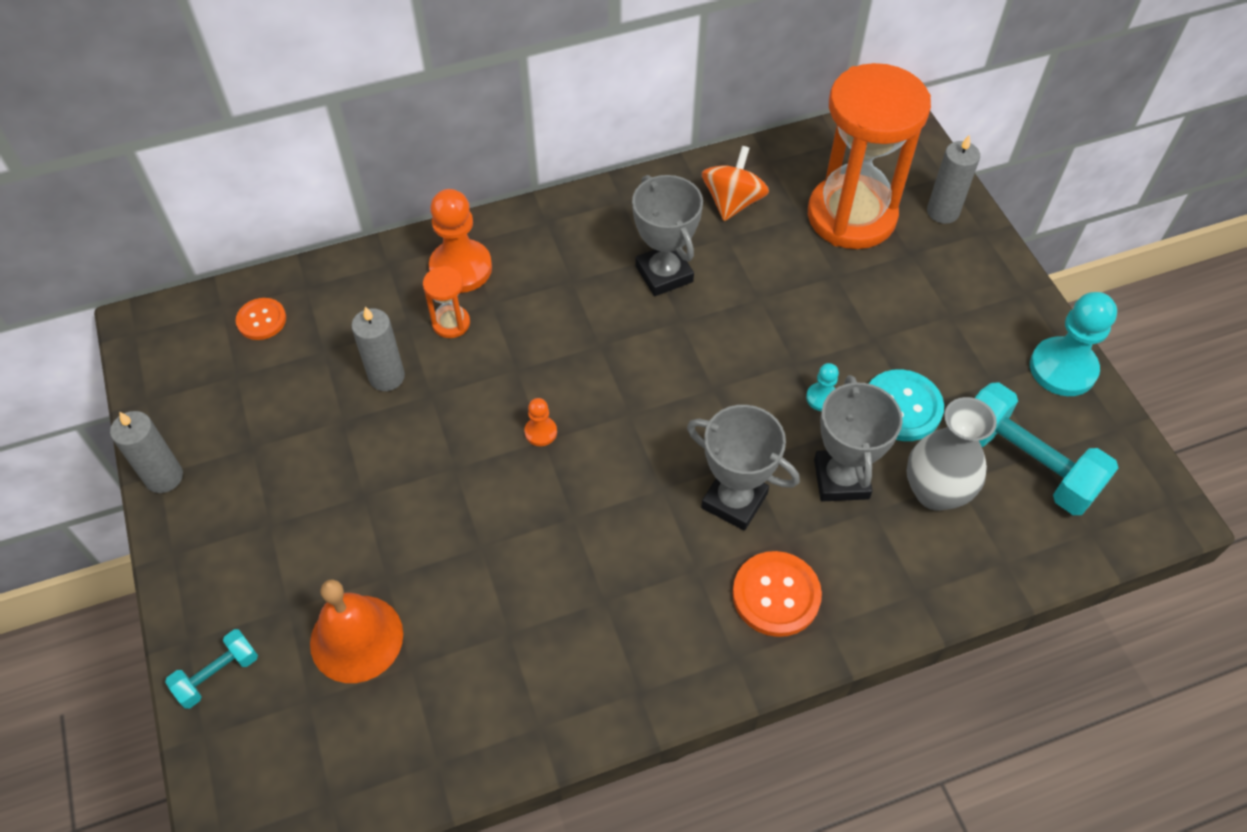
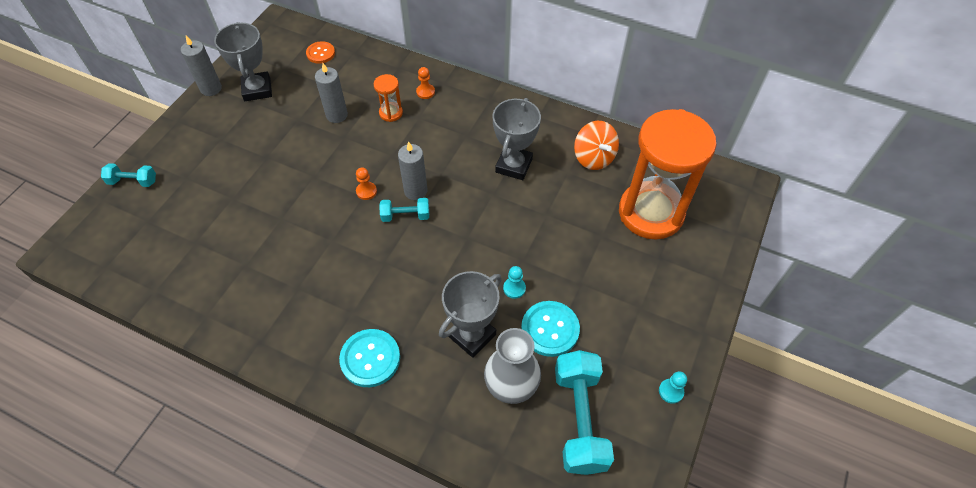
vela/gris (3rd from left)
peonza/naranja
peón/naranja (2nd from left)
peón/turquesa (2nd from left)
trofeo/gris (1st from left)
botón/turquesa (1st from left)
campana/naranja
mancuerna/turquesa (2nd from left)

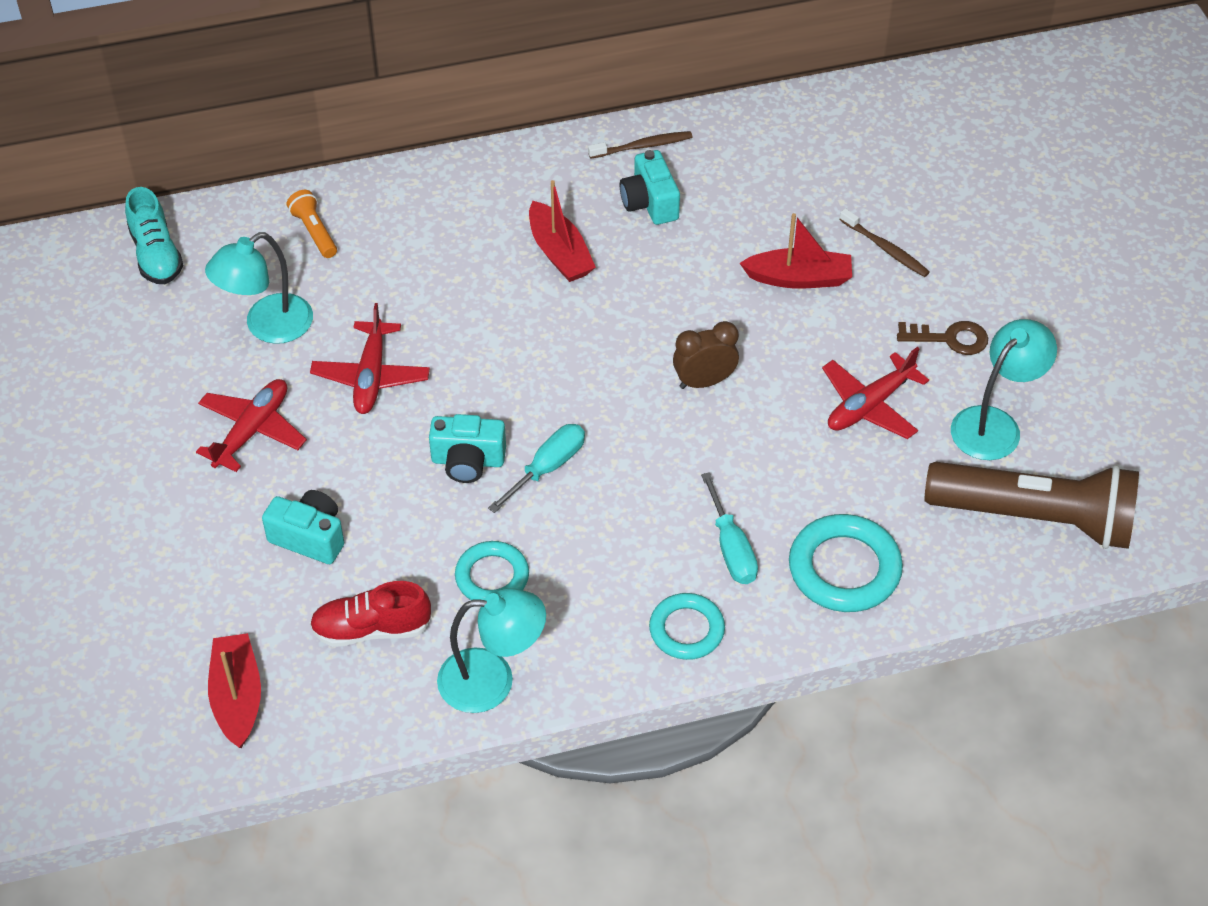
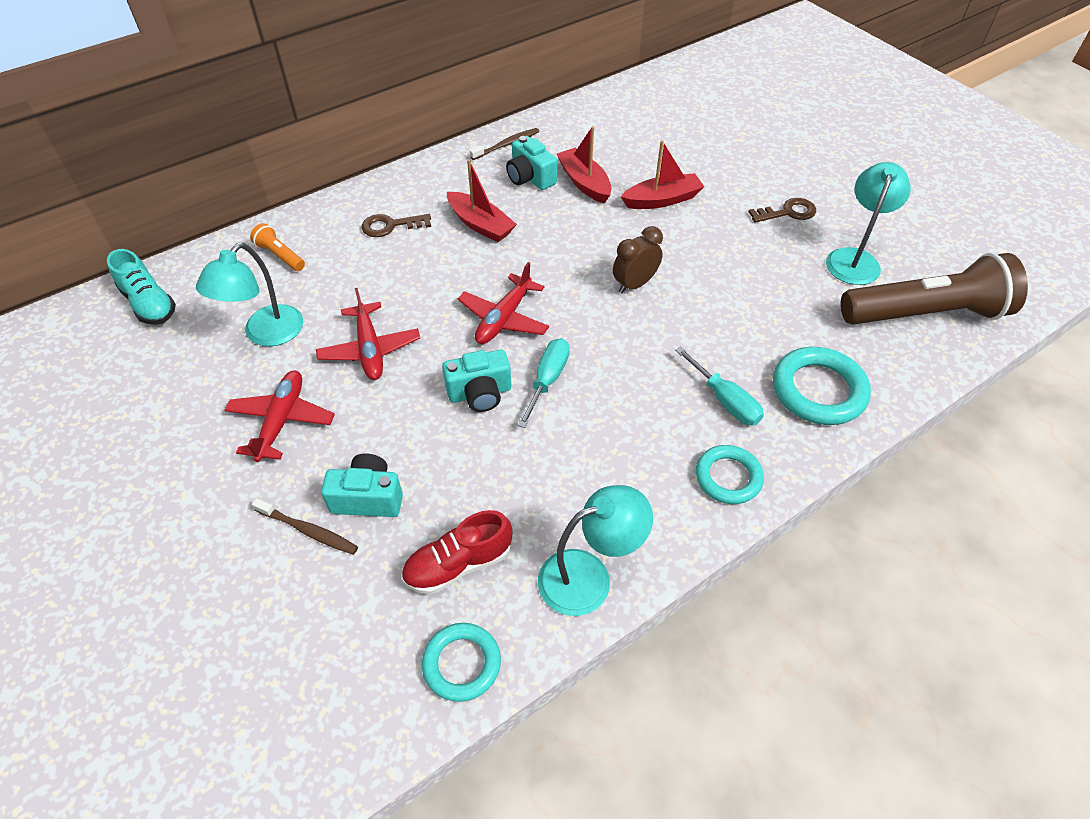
cepillo de dientes/marrón (1st from left)
avión/rojo (3rd from left)
anillo/turquesa (1st from left)
barco/rojo (2nd from left)
llave/marrón (1st from left)

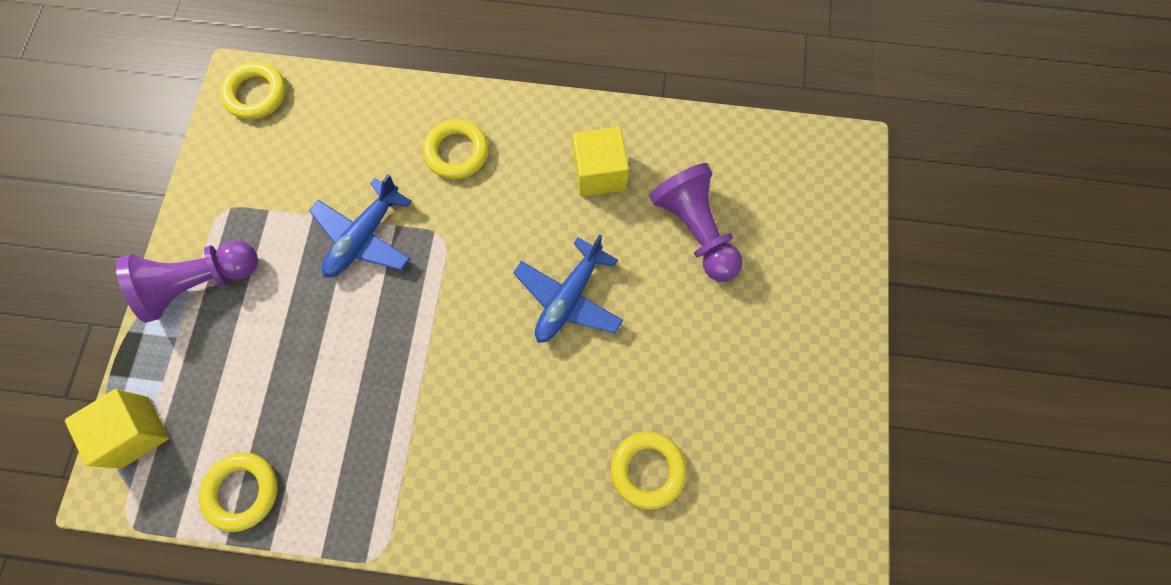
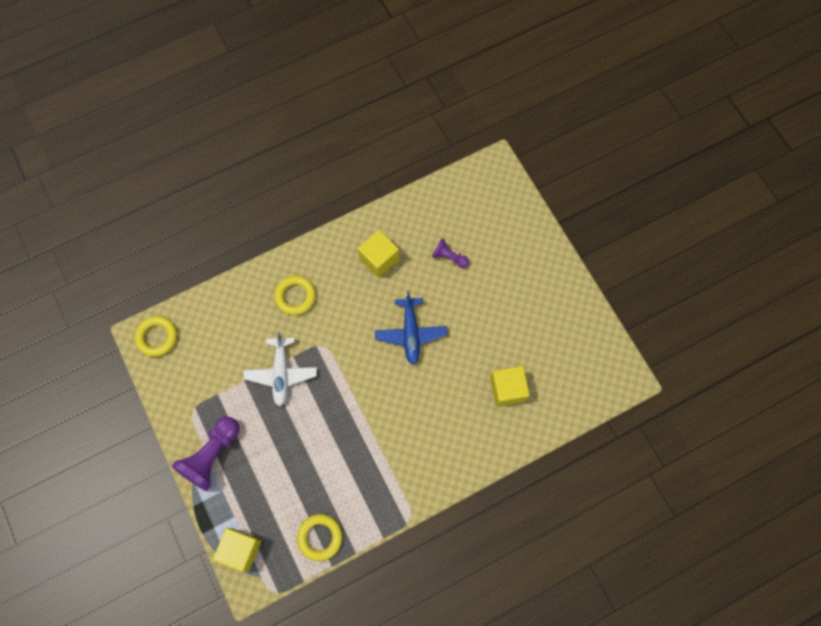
peón/morado (2nd from left)
avión/blanco
cubo/amarillo (3rd from left)

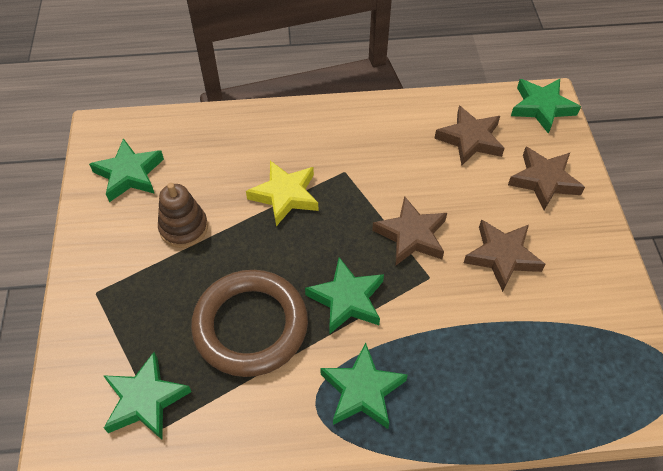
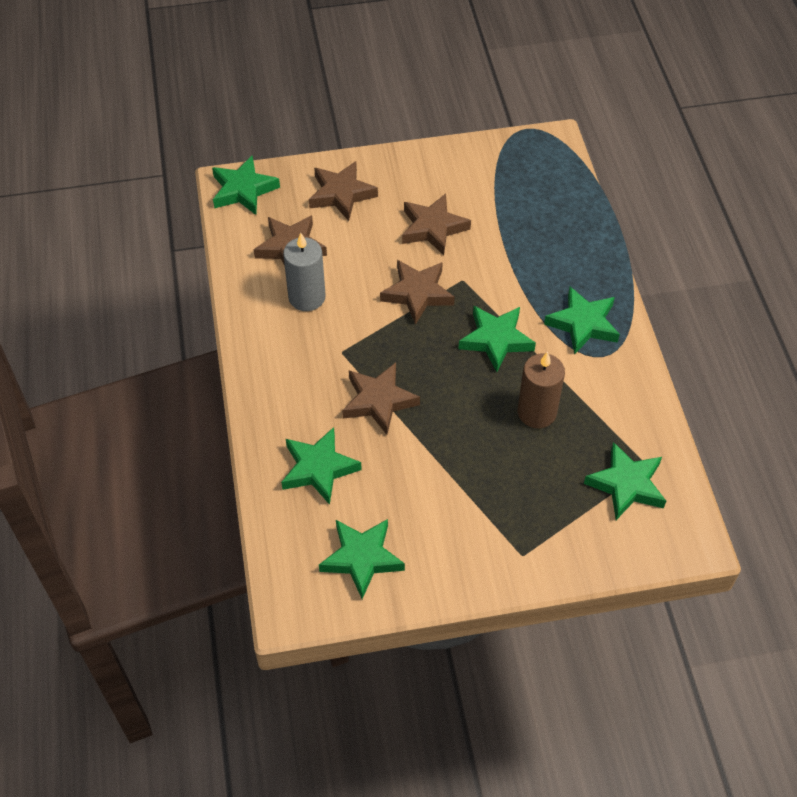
estrella/marrón (3rd from left)
juguete apilable/marrón
vela/marrón
vela/gris
estrella/verde (2nd from left)

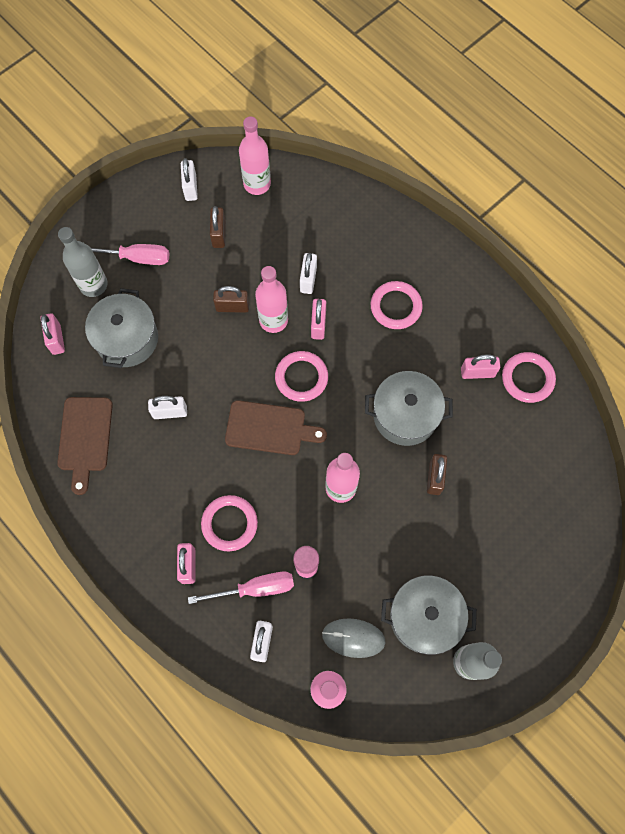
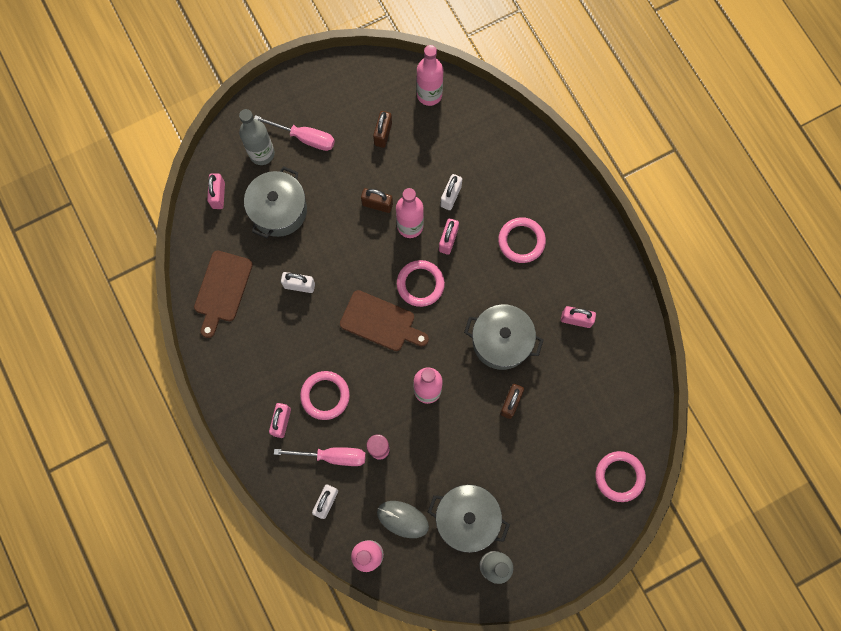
candado/blanco (2nd from left in the first image)
anillo/rosa (4th from left)

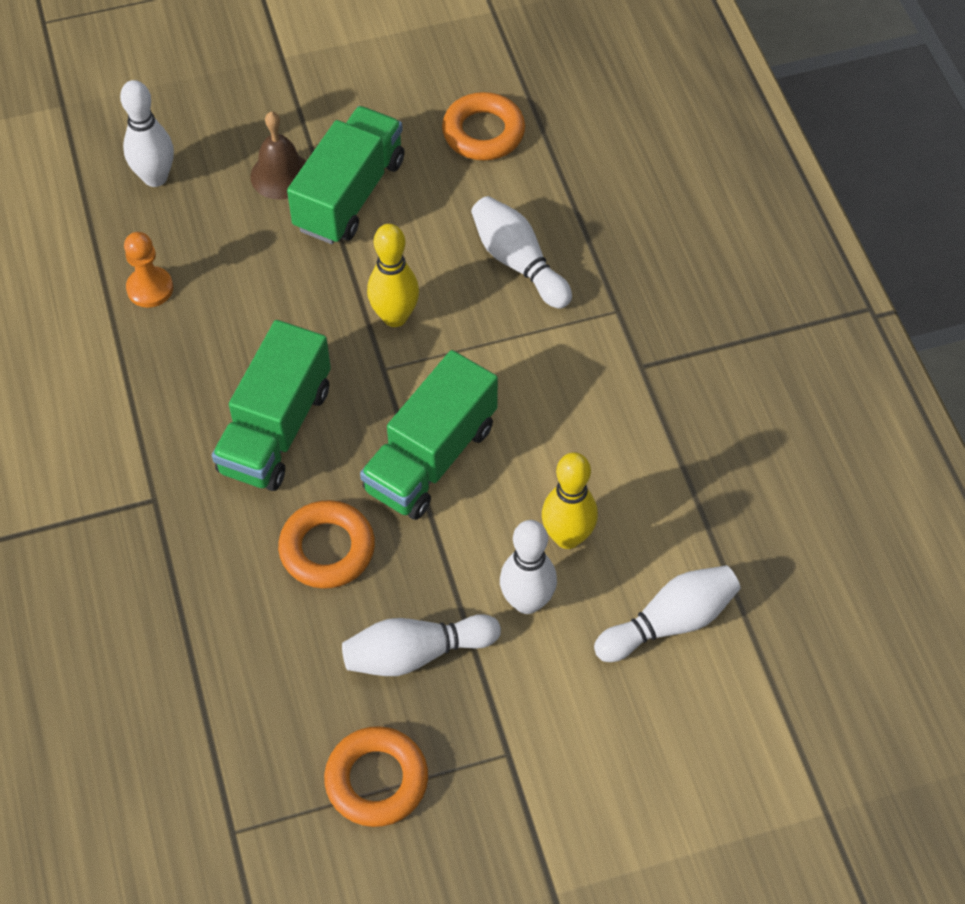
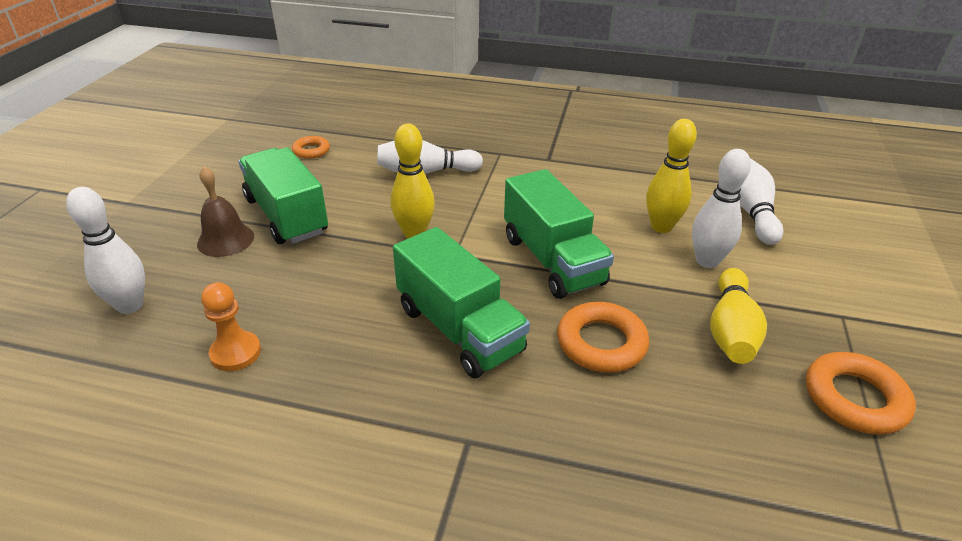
anillo/naranja (1st from left)
bolo/amarillo (3rd from left)

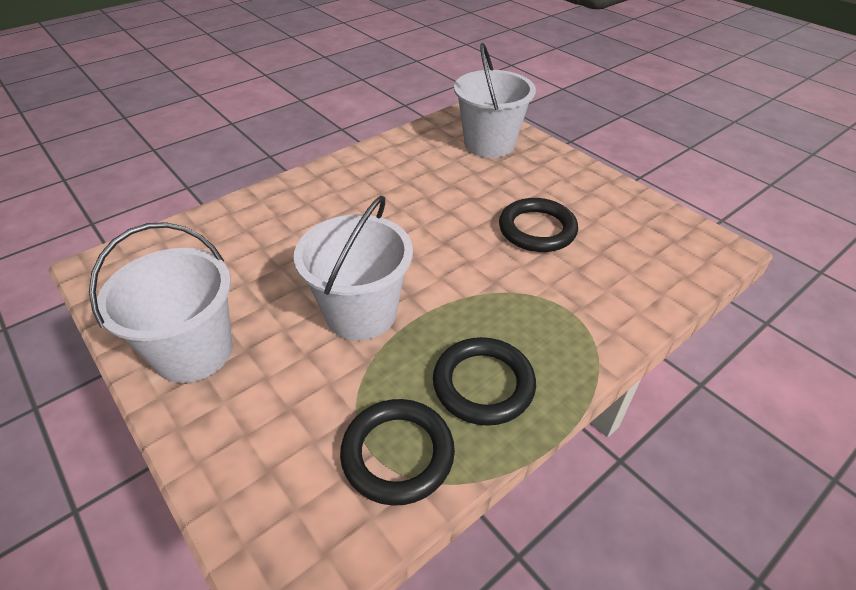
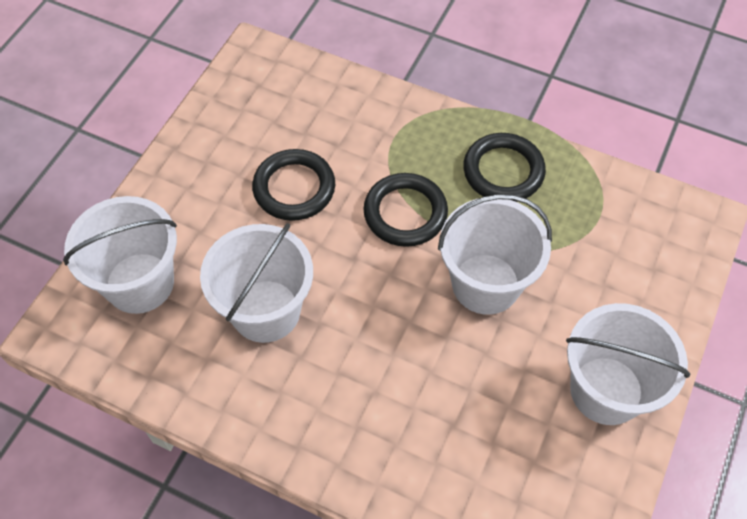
anillo/negro (2nd from left)
balde/blanco (2nd from left)

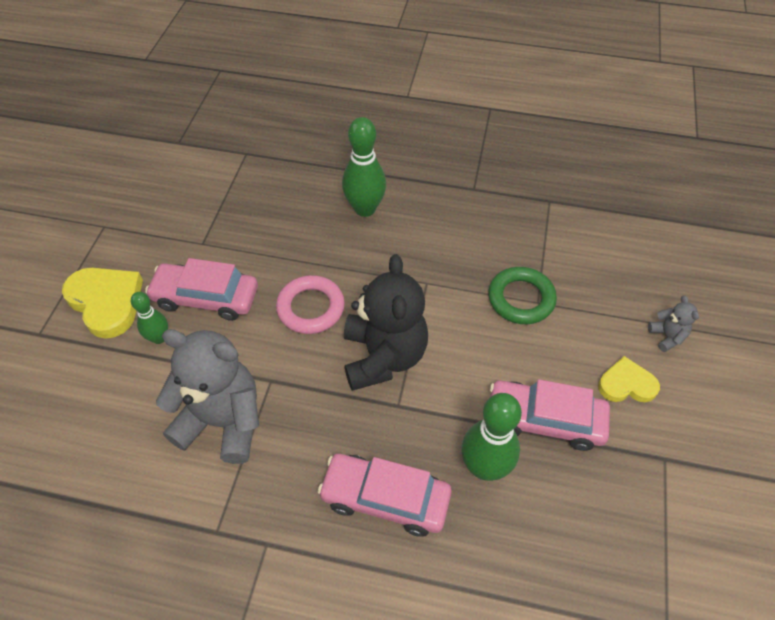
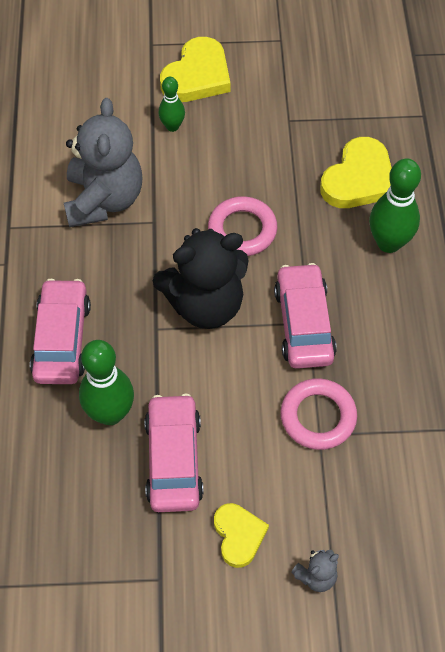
coche/rosa (3rd from left)
anillo/rosa (2nd from left)
corazón/amarillo (3rd from left)

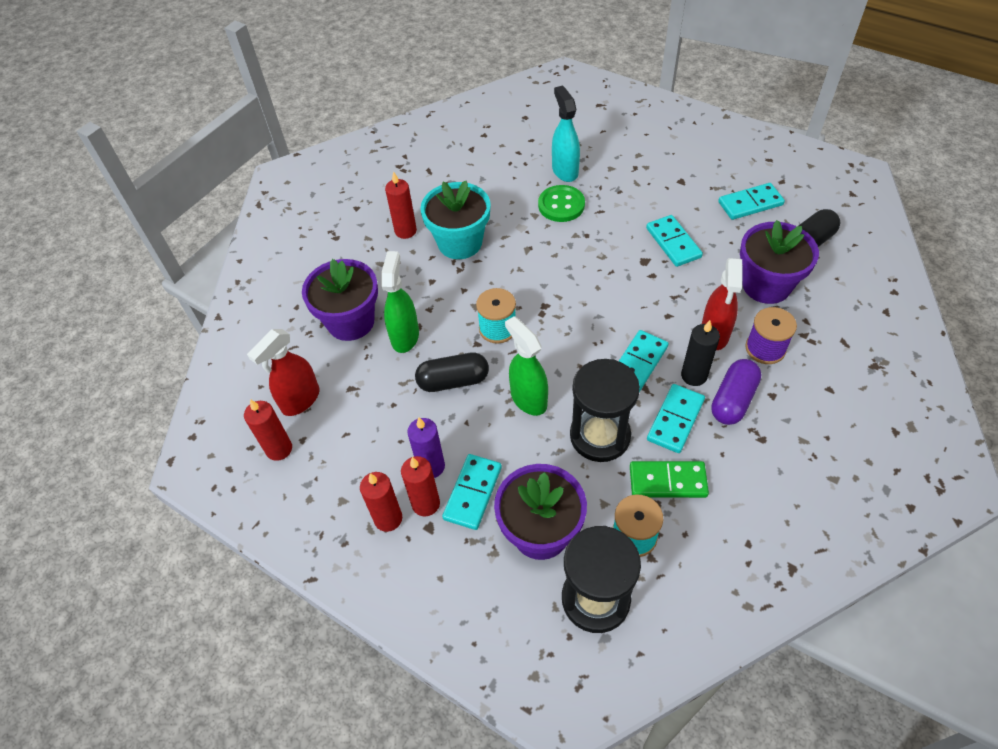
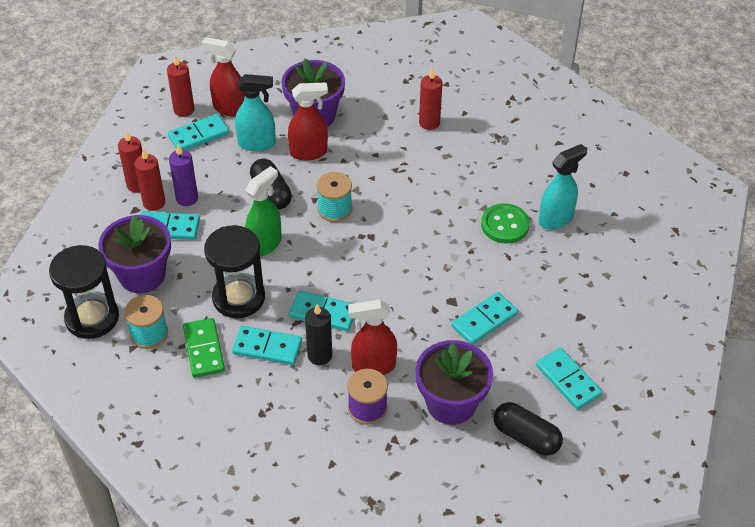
maceta/turquesa
pulverizador/rojo (2nd from left)
cápsula/morado
pulverizador/turquesa (1st from left)
ficha de dominó/turquesa (2nd from left)

